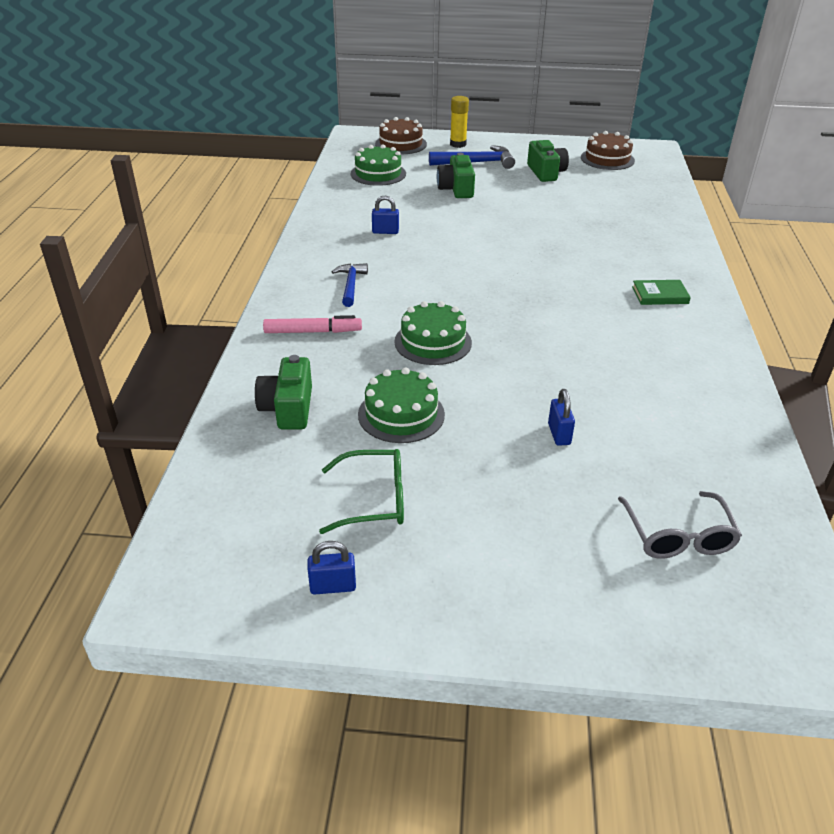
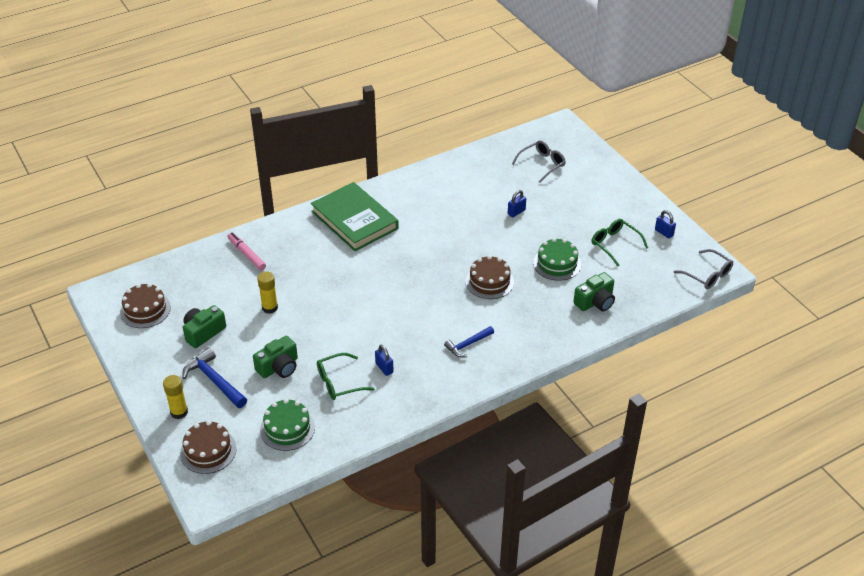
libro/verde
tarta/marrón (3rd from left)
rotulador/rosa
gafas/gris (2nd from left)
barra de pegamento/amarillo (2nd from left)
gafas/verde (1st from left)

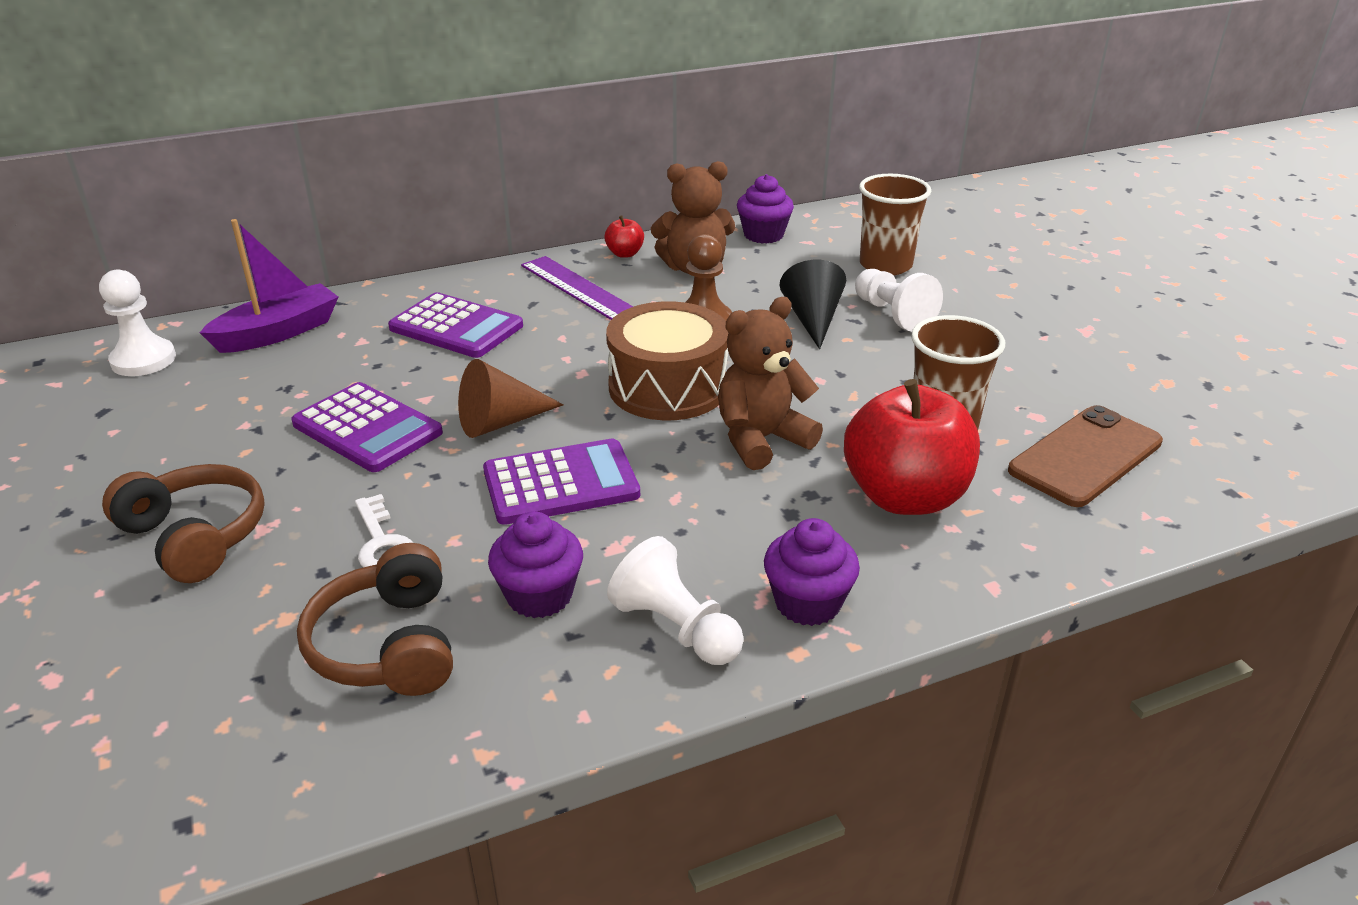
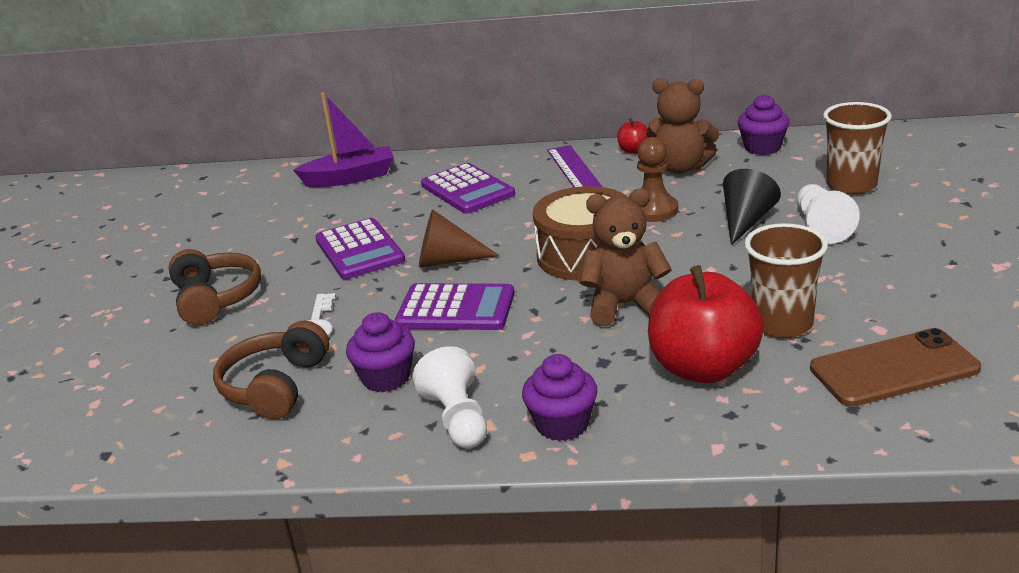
peón/blanco (1st from left in the first image)

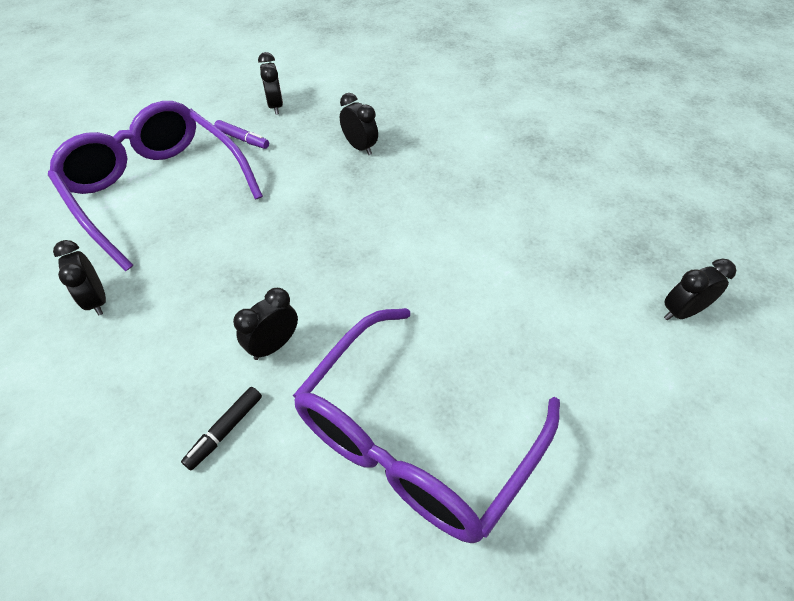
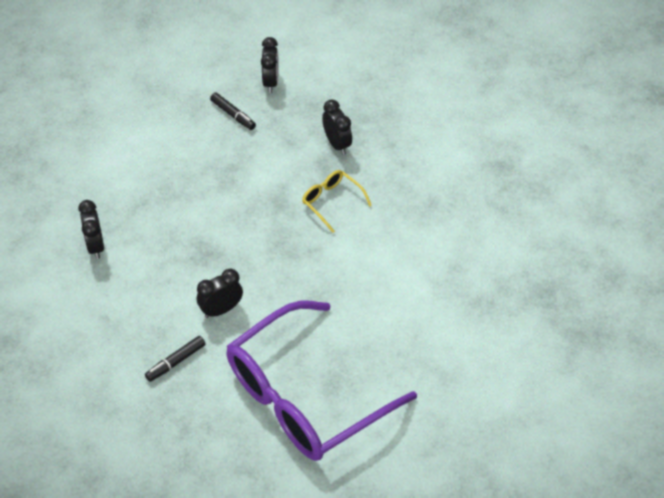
gafas/morado (1st from left in the first image)
rotulador/negro (2nd from left)
despertador/negro (5th from left in the first image)
gafas/amarillo

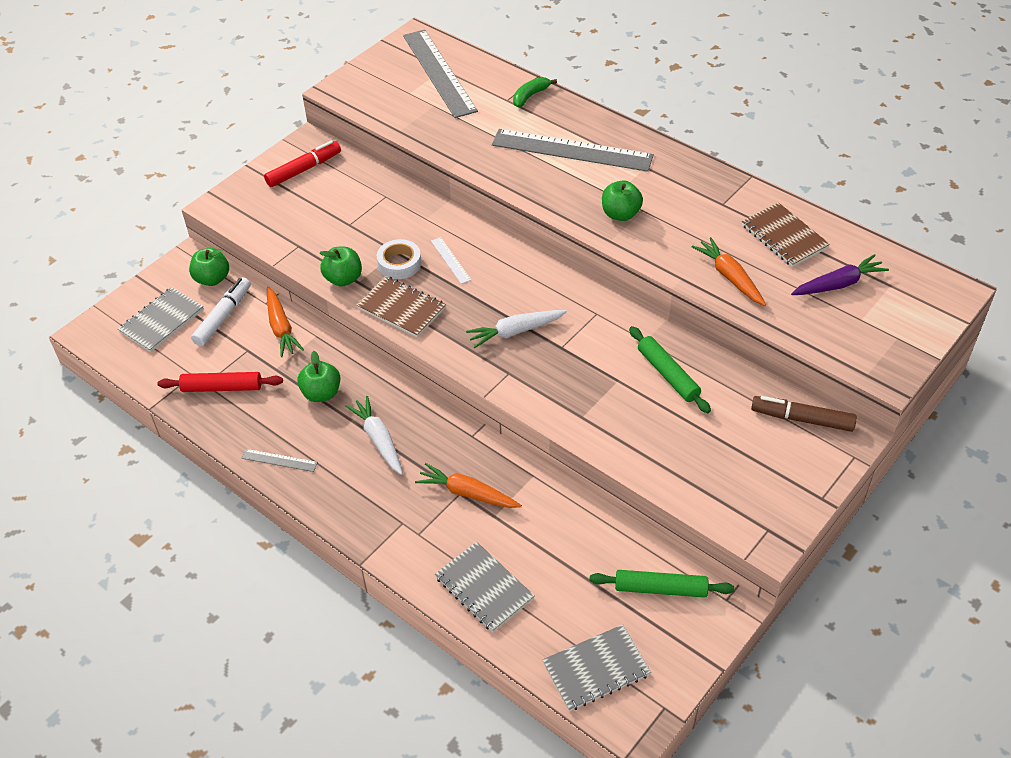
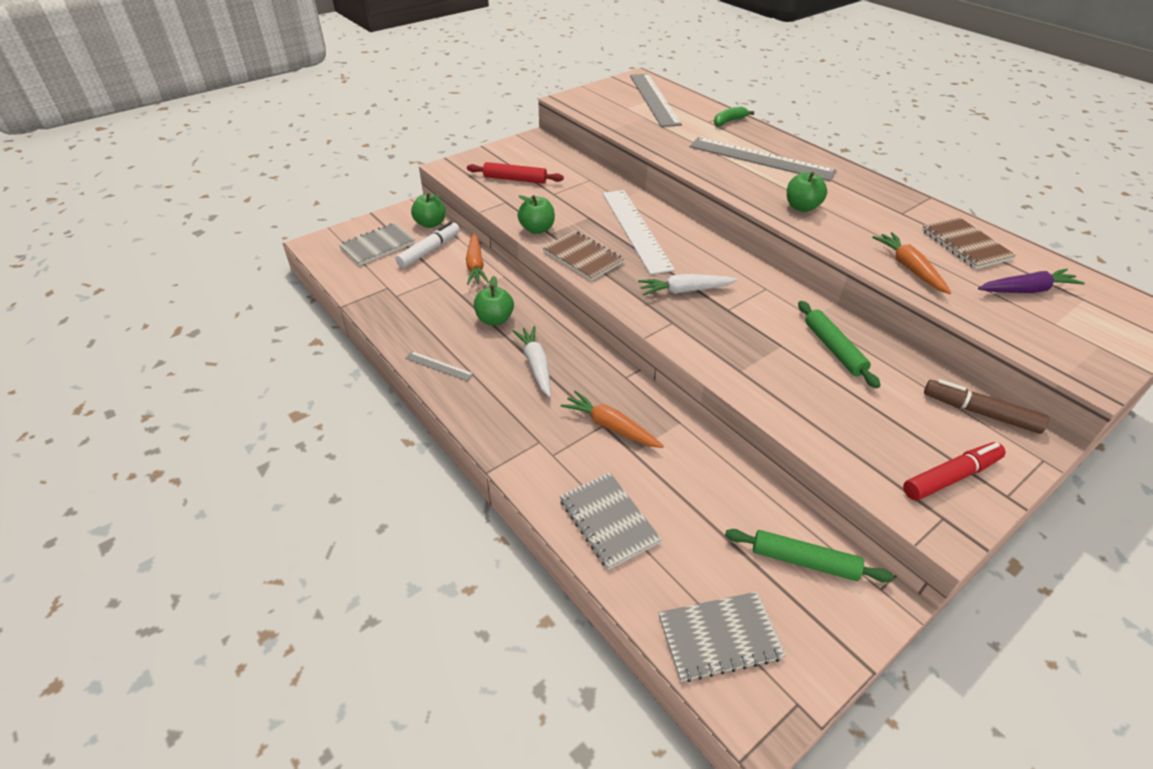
rotulador/rojo
regla/blanco
cinta adhesiva/blanco
rodillo/rojo

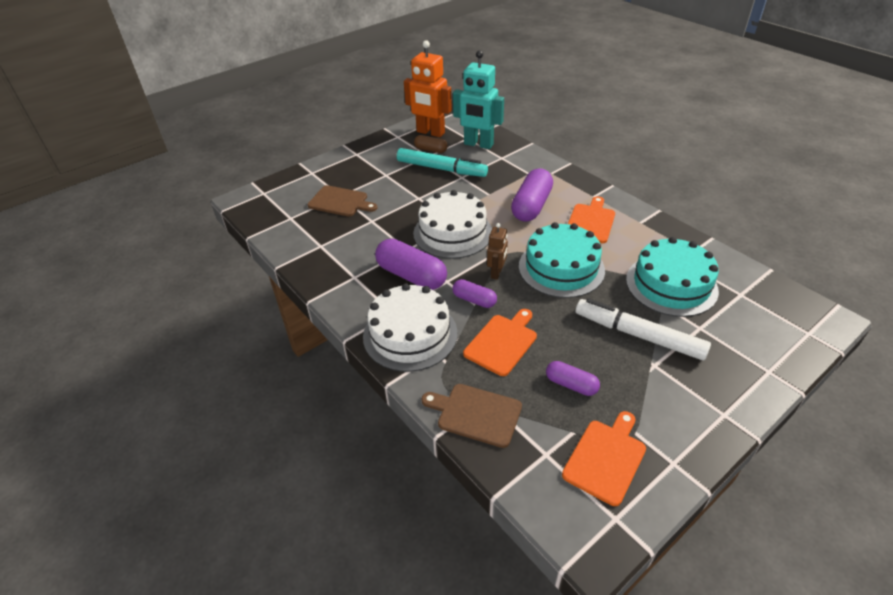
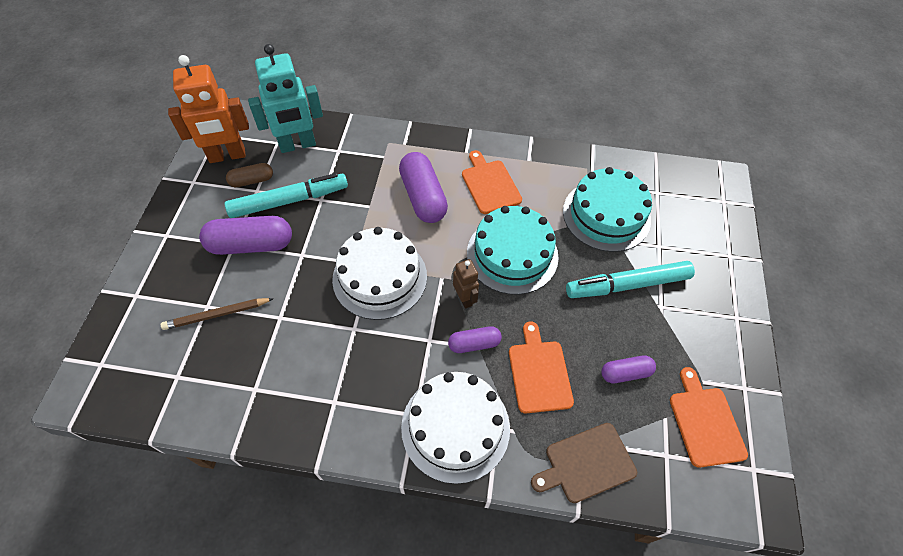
lápiz/marrón
cápsula/morado (1st from left)
rotulador/turquesa (2nd from left)

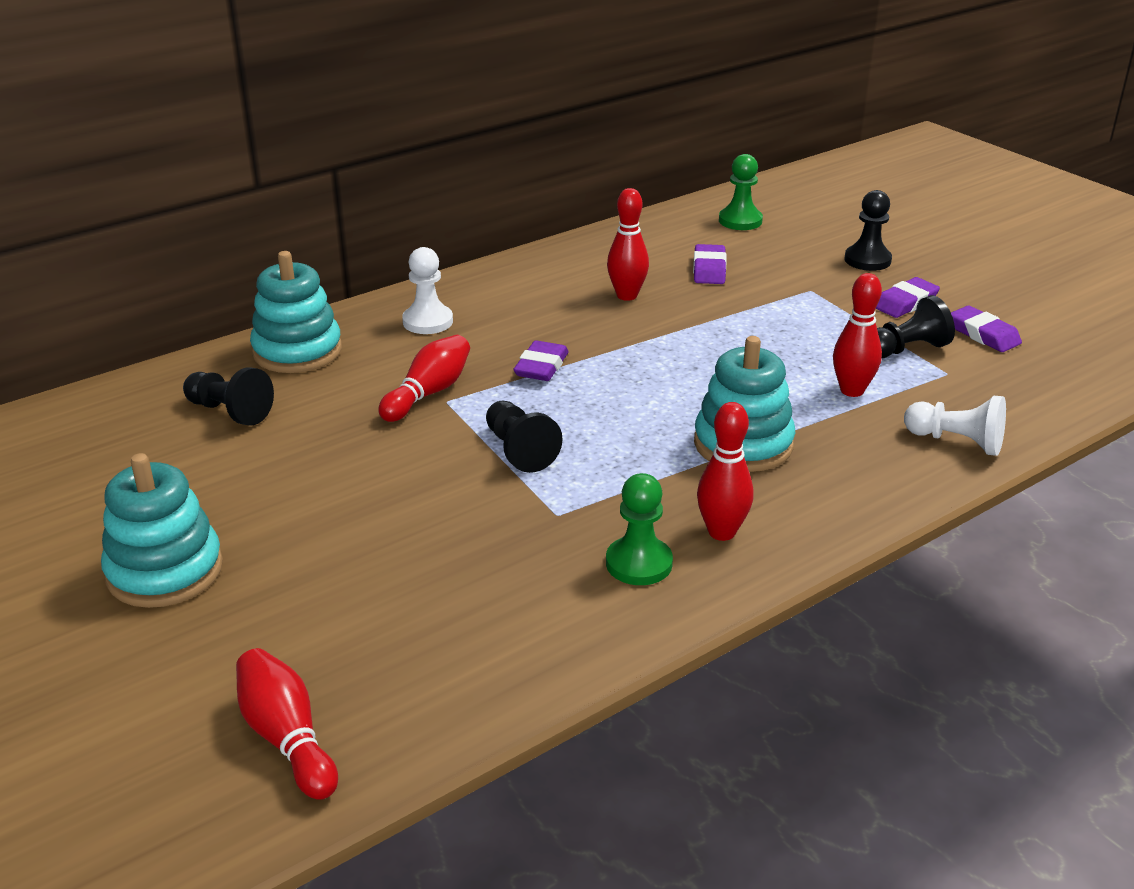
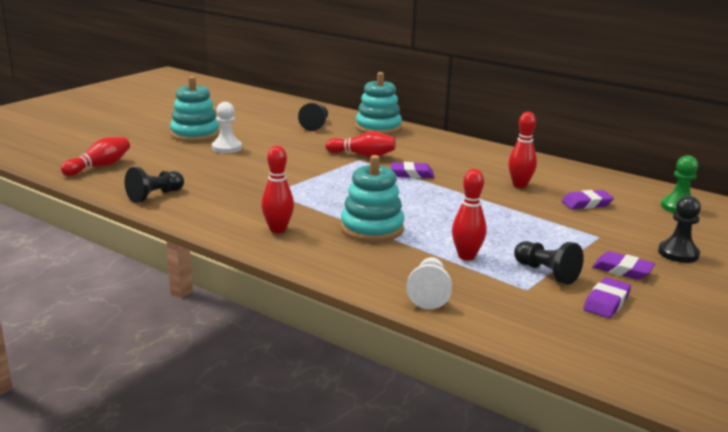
peón/blanco (1st from left)
peón/negro (1st from left)
peón/verde (1st from left in the first image)

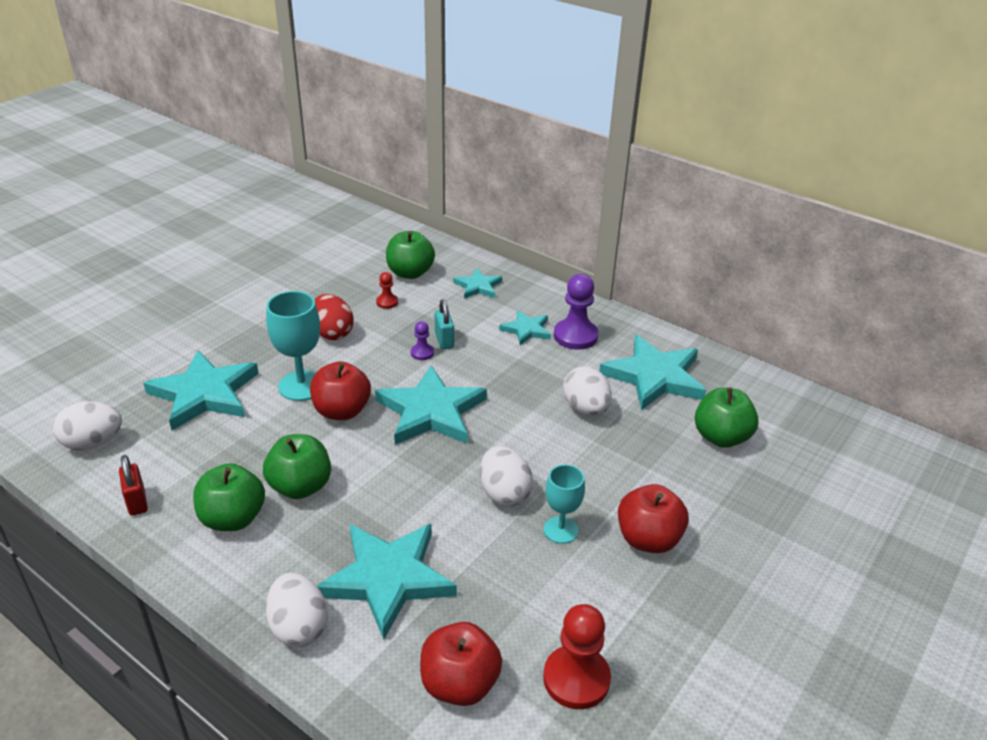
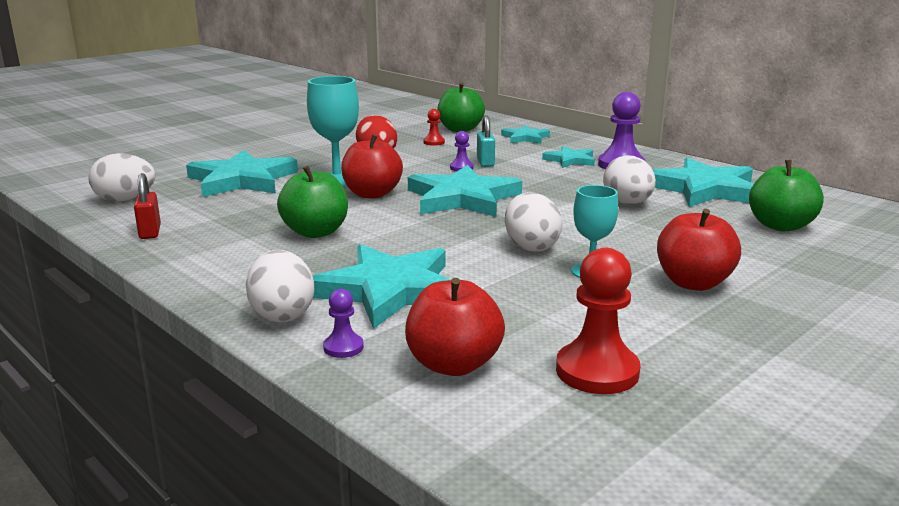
manzana/verde (1st from left in the first image)
peón/morado (1st from left)

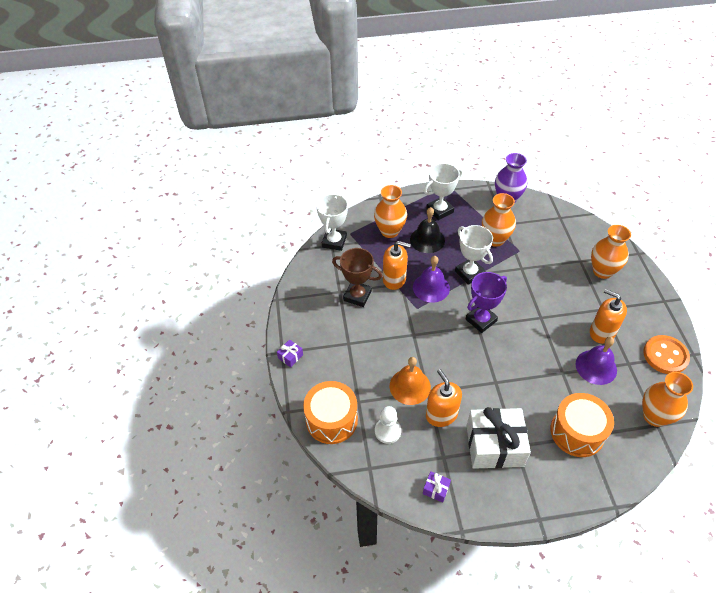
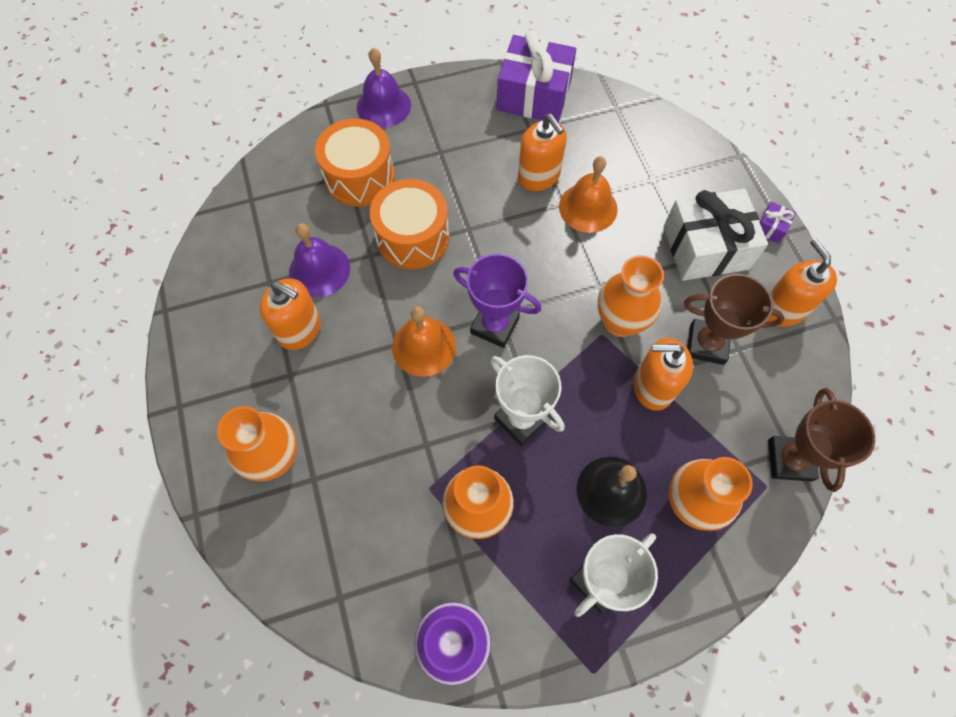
trofeo/marrón (2nd from left)
campana/morado (2nd from left)
trofeo/morado
botón/naranja
florero/naranja (3rd from left)
tambor/naranja (2nd from left)
peón/blanco
regalo/blanco
regalo/morado (1st from left)
dispensador de jabón/naranja (4th from left)
campana/naranja (1st from left)

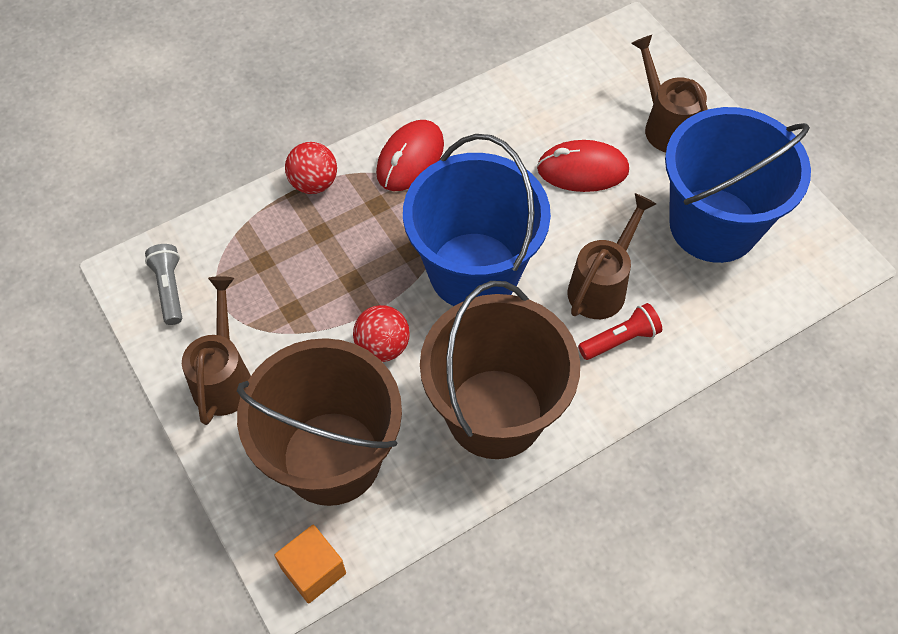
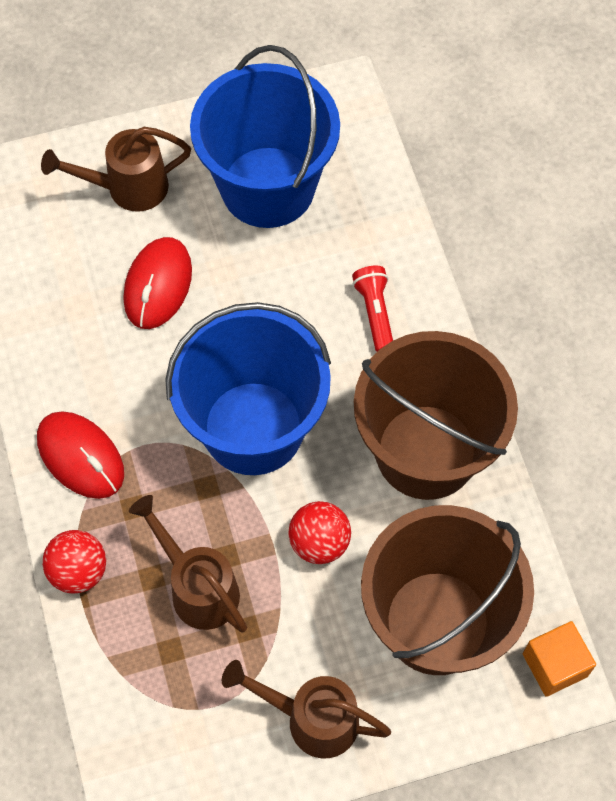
regadera/marrón (2nd from left)
lámpara de mano/gris

